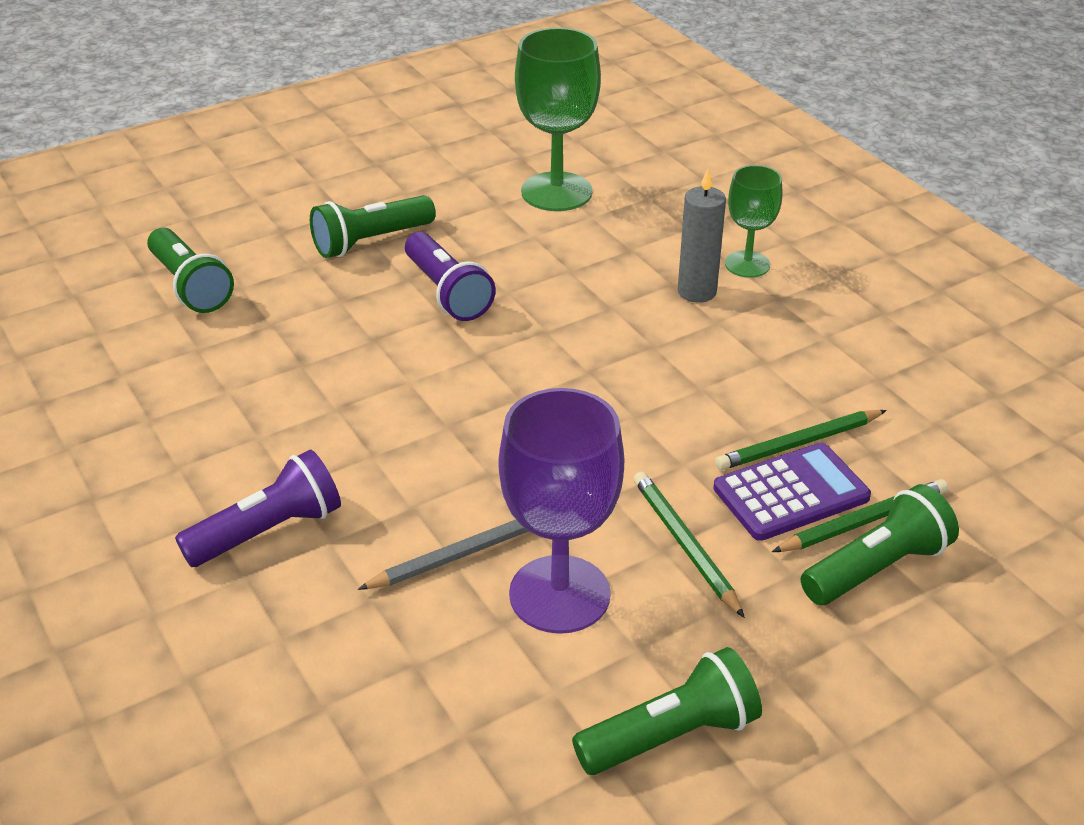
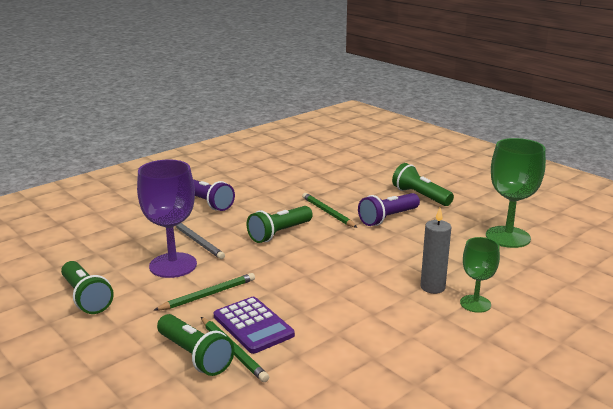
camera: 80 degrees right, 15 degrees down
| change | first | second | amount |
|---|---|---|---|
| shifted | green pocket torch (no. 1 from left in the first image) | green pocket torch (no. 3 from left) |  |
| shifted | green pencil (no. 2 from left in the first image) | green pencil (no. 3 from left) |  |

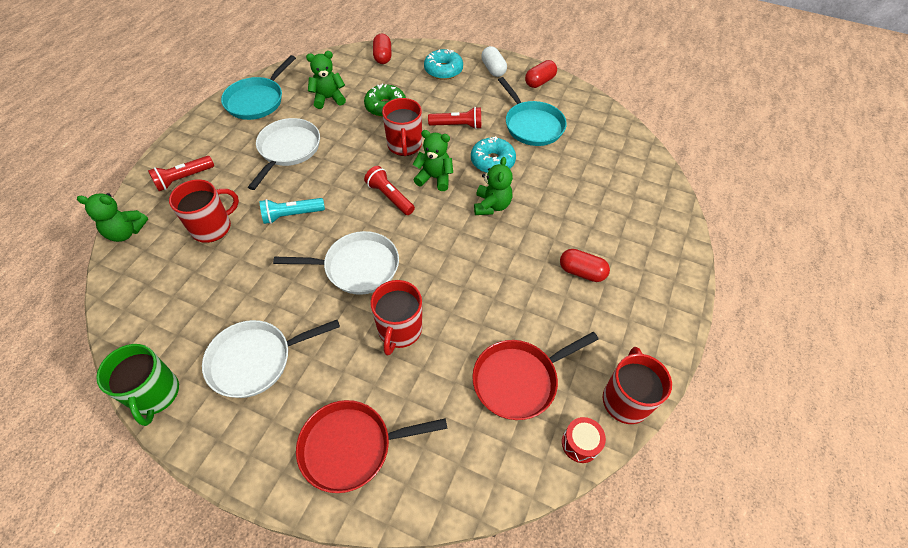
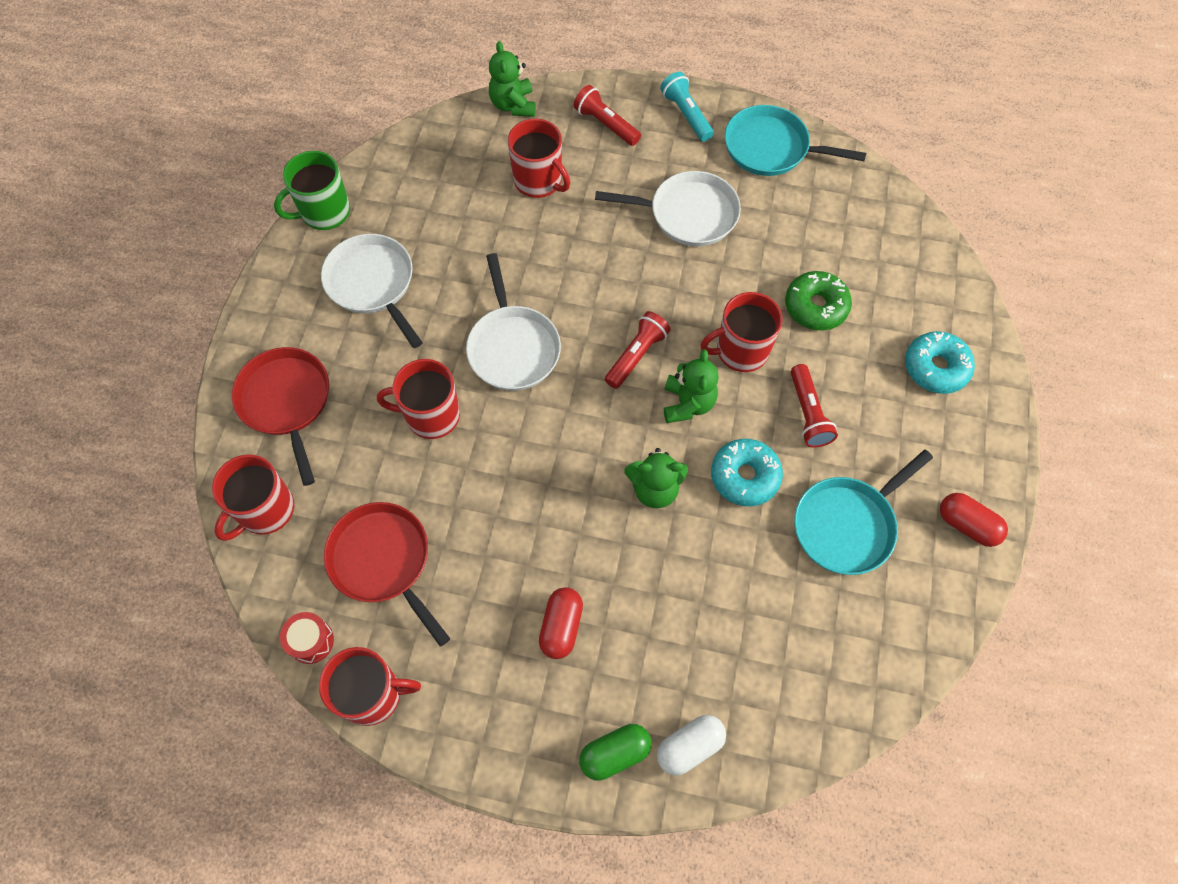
camera: 80 degrees right, 10 degrees up
| change | first | second | amount |
|---|---|---|---|
| gone | green teddy (no. 2 from left) |  |  |
| gone | crimson pill (no. 1 from left) |  |  |
| new |  | crimson coffee mug (no. 1 from left) |  |
| new |  | green pill |  |
| shifted | teal pocket torch |  |  |
| shifted | white pill |  |  |

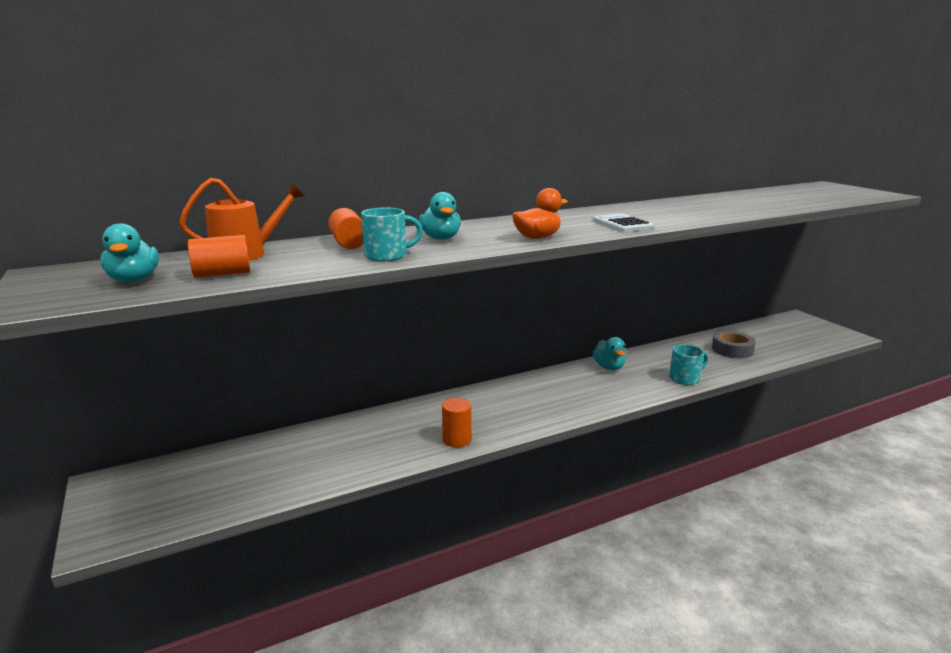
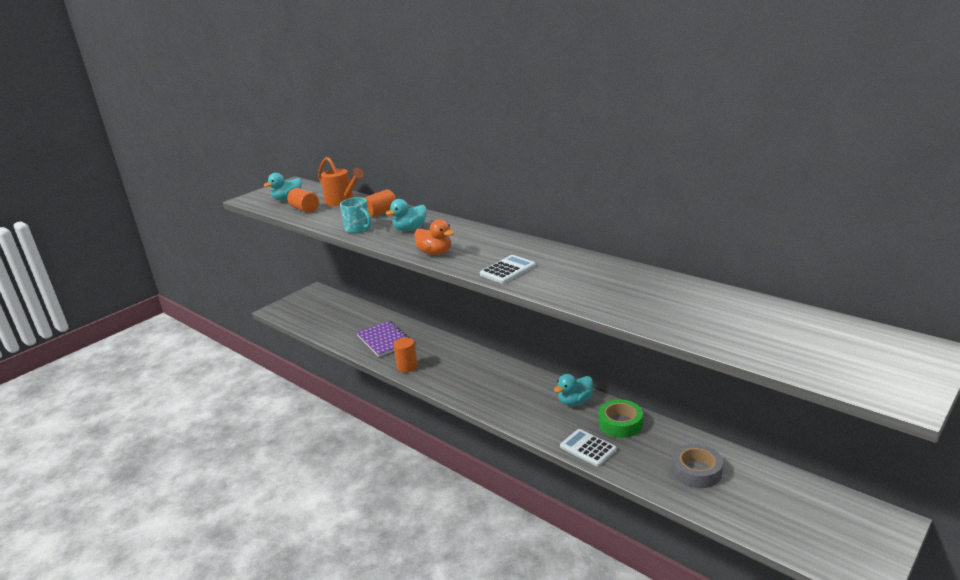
camera: 70 degrees right, 5 degrees up
| change | first | second | amount |
|---|---|---|---|
| new |  | royal purple notepad |  |
| new |  | green roll of tape |  |
| swapped | teal coffee mug (no. 2 from left) | white adding machine (no. 2 from left) |  |

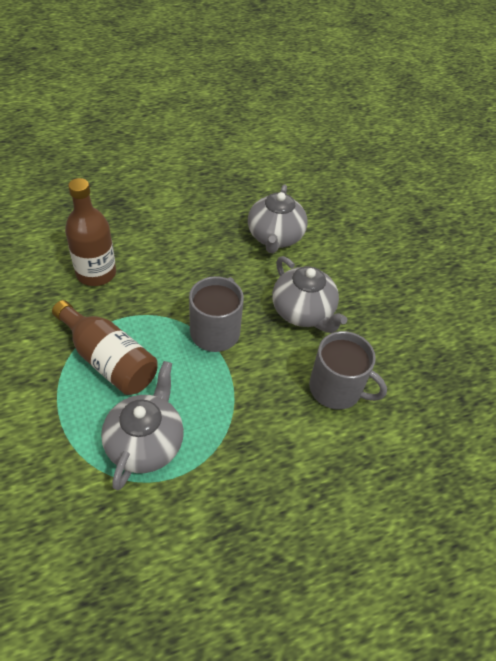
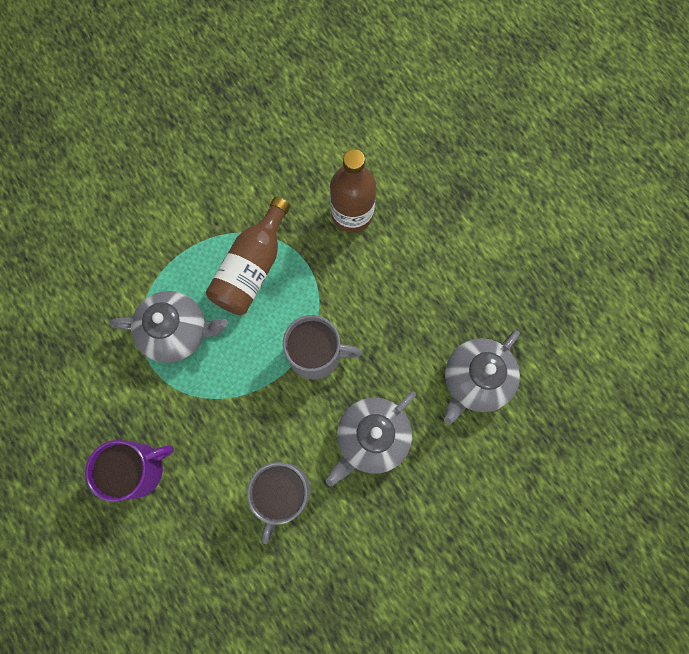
camera: 80 degrees right, 25 degrees up
| change | first | second | amount |
|---|---|---|---|
| new |  | royal purple coffee mug |  |
| rotated | ash-grey teapot (no. 2 from left in the first image) | ash-grey teapot (no. 3 from left) | 45 degrees counterclockwise |

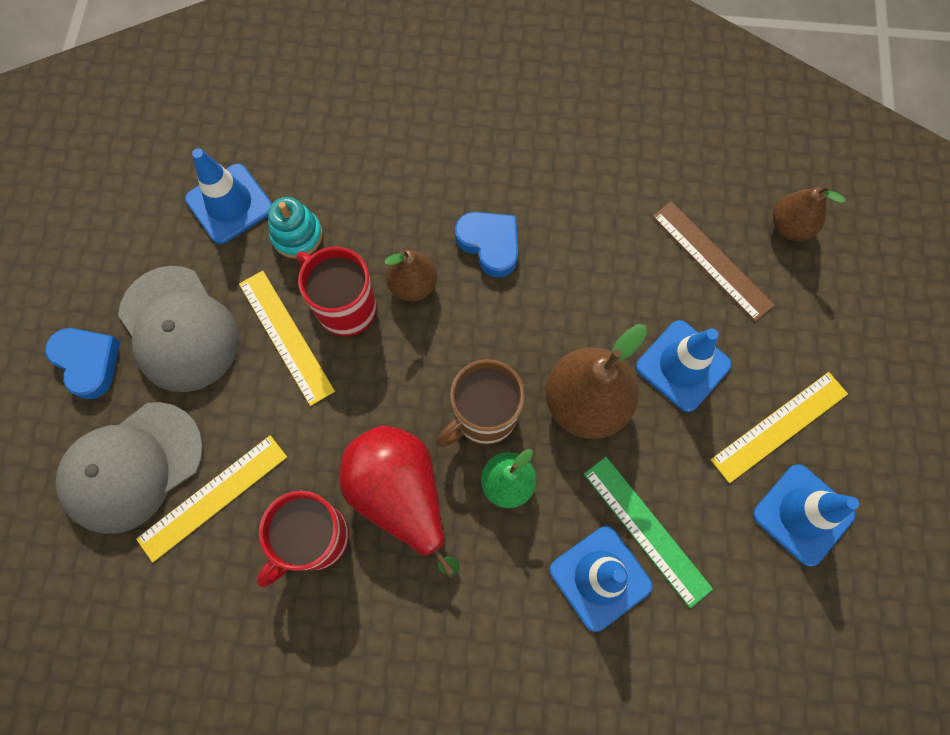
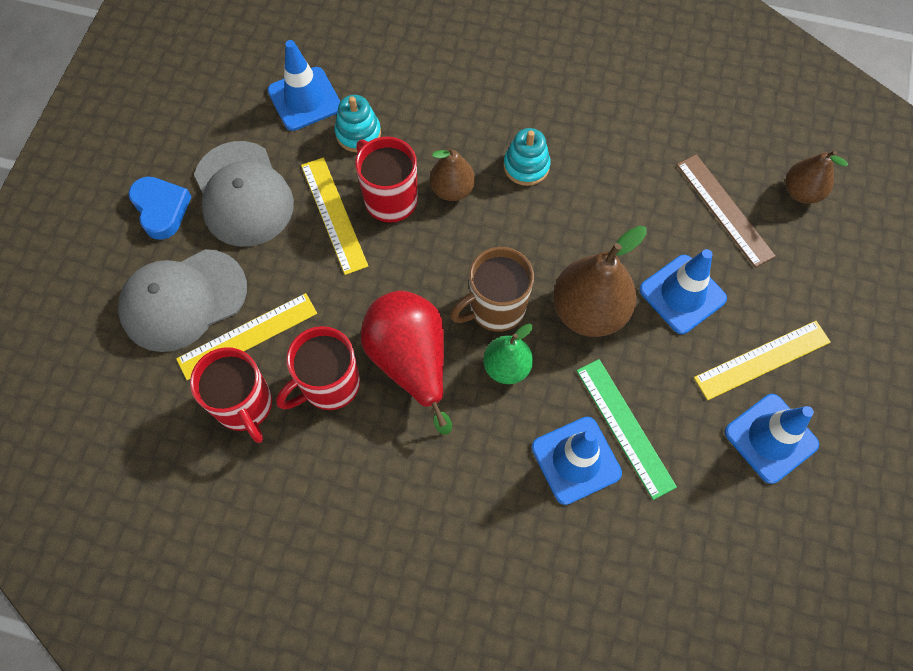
camera: 10 degrees right, 5 degrees down
| change | first | second | amount |
|---|---|---|---|
| new |  | crimson coffee mug (no. 1 from left) |  |
| swapped | royal blue love heart (no. 2 from left) | teal stacking rings (no. 2 from left) |  |

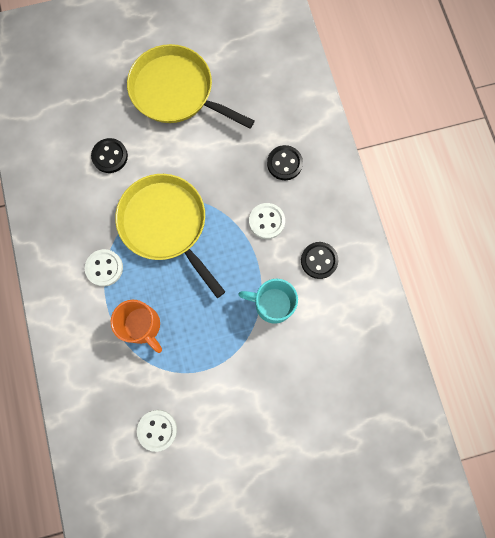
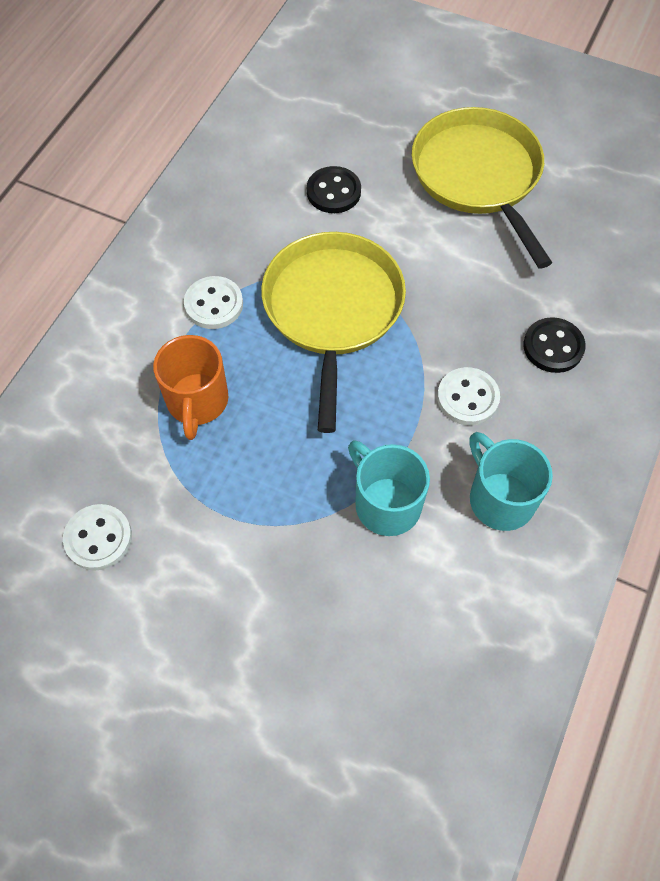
camera: 40 degrees right, 15 degrees down
| change | first | second | amount |
|---|---|---|---|
| swapped | black sewing button (no. 3 from left) | teal coffee mug (no. 2 from left) |  |

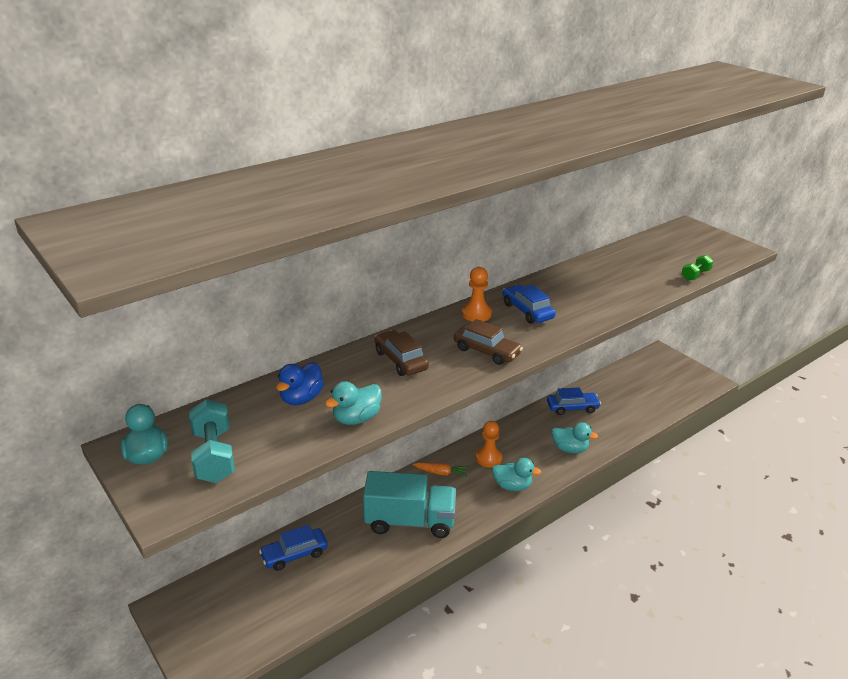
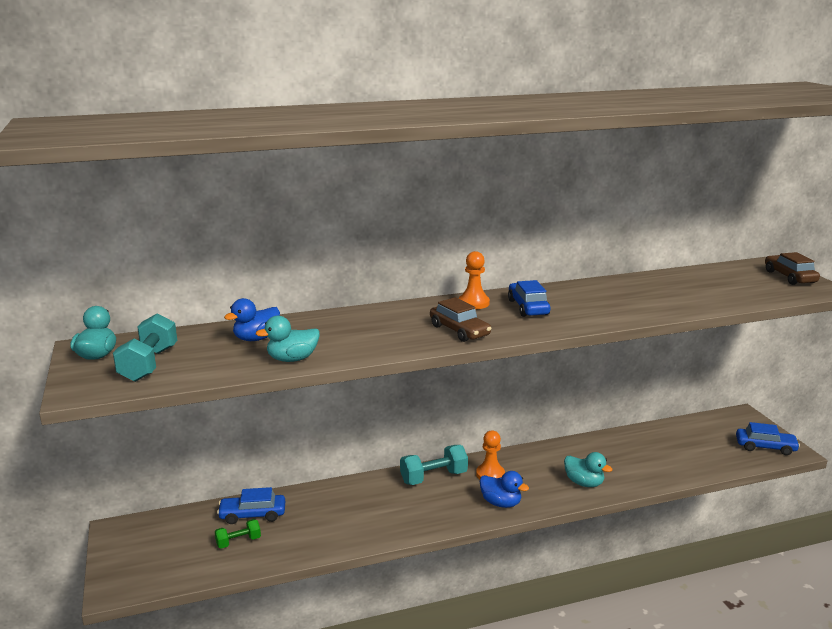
camera: 20 degrees right, 10 degrees down
| change | first | second | amount |
|---|---|---|---|
| gone | teal toy truck |  |  |
| shifted | dark brown automobile (no. 1 from left in the first image) | dark brown automobile (no. 2 from left) |  |
| shifted | royal blue automobile (no. 3 from left) |  |  |
| shifted | green hand weight |  |  |
| swapped | bright orange root vegetable | teal hand weight (no. 2 from left) |  |
| repainted | teal rubber duck (no. 3 from left) | royal blue rubber duck (no. 2 from left) |  |

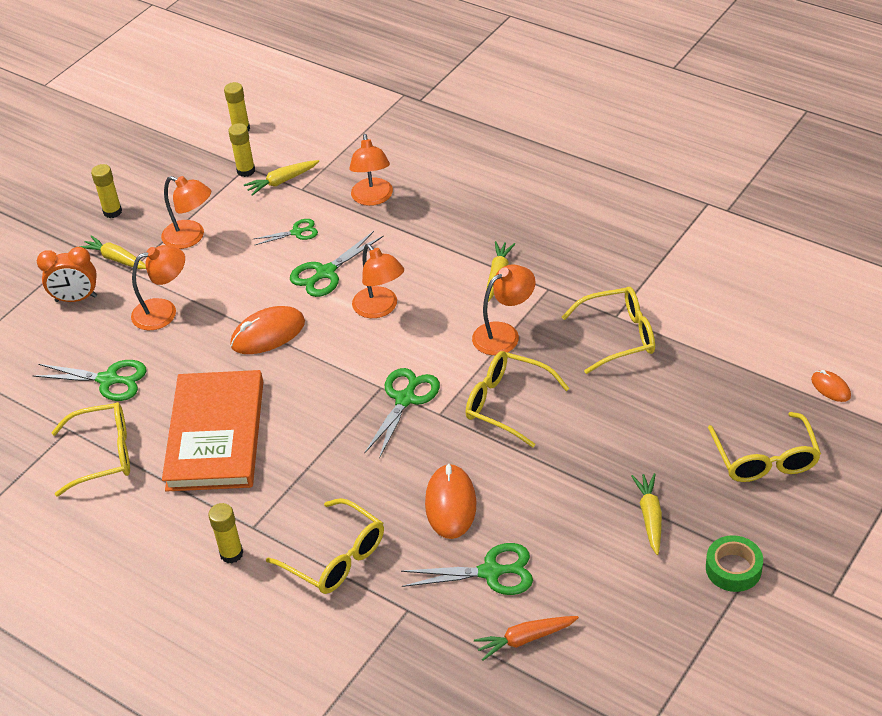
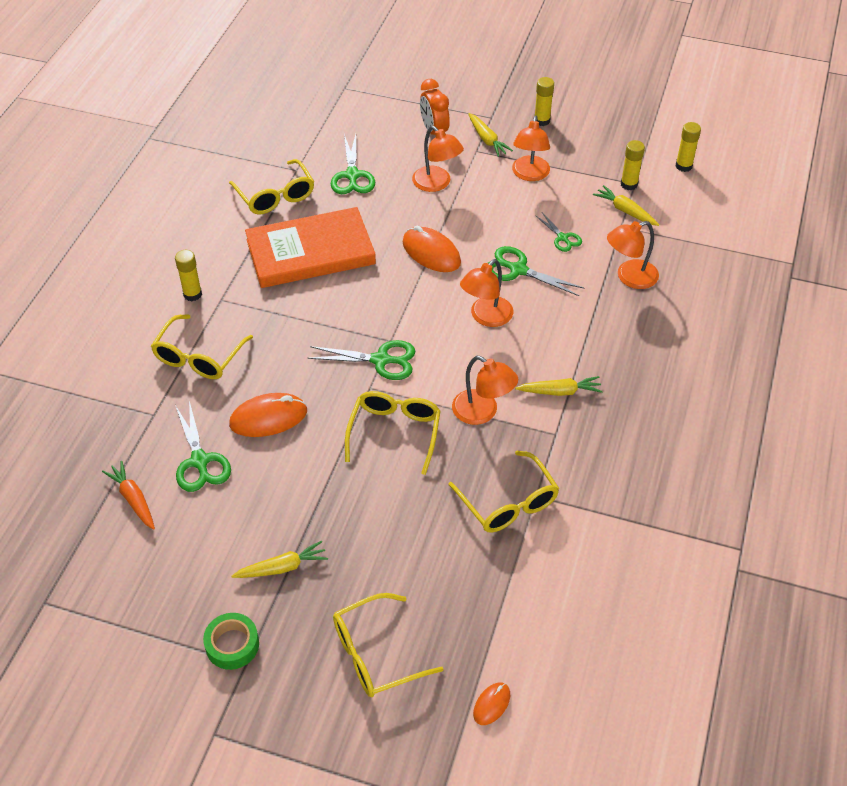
camera: 70 degrees right, 5 degrees up
| change | first | second | amount |
|---|---|---|---|
| rotated | bright yellow root vegetable (no. 1 from left in the first image) | bright yellow root vegetable (no. 2 from left) | 135 degrees clockwise |

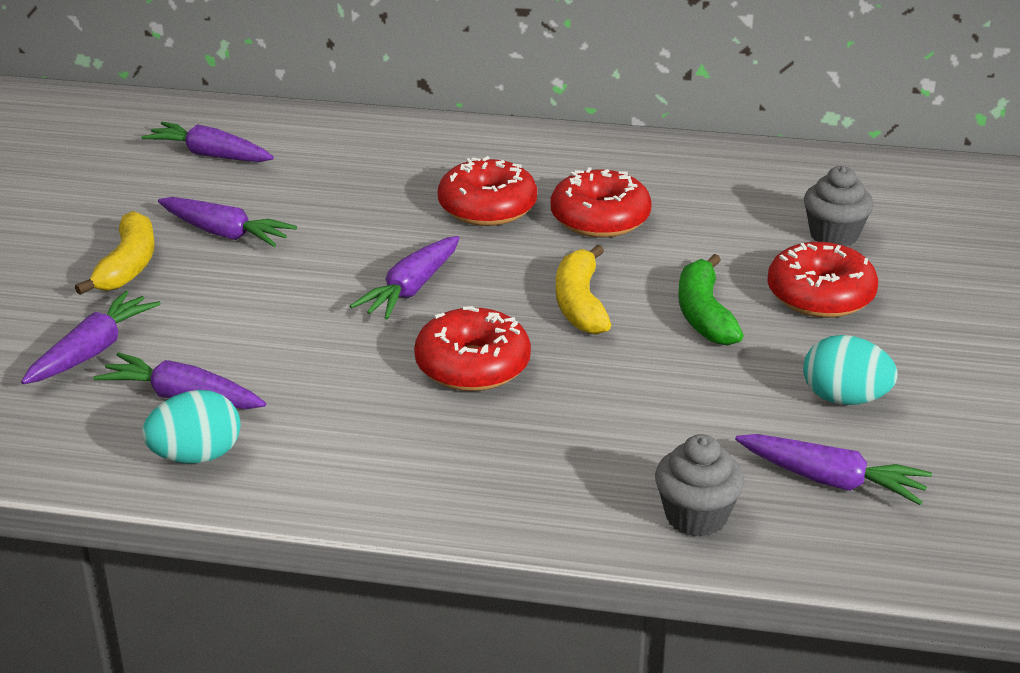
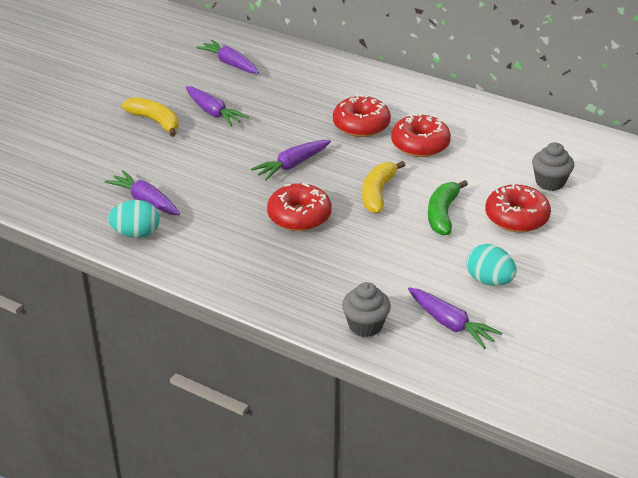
camera: 20 degrees right, 5 degrees up
| change | first | second | amount |
|---|---|---|---|
| gone | royal purple root vegetable (no. 1 from left) |  |  |
| rotated | bright yellow banana (no. 1 from left) |  | 75 degrees counterclockwise |

